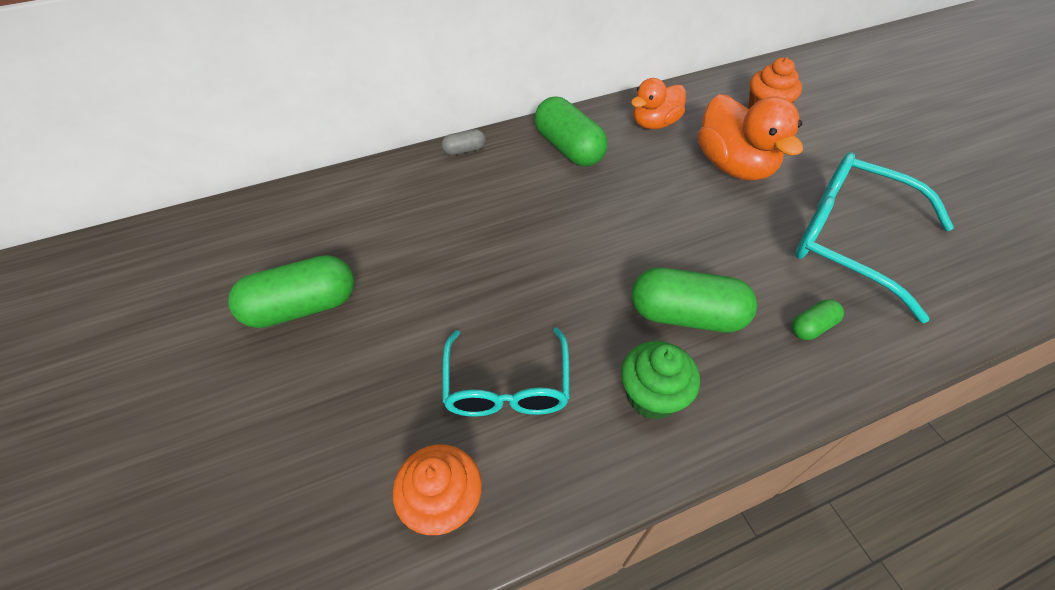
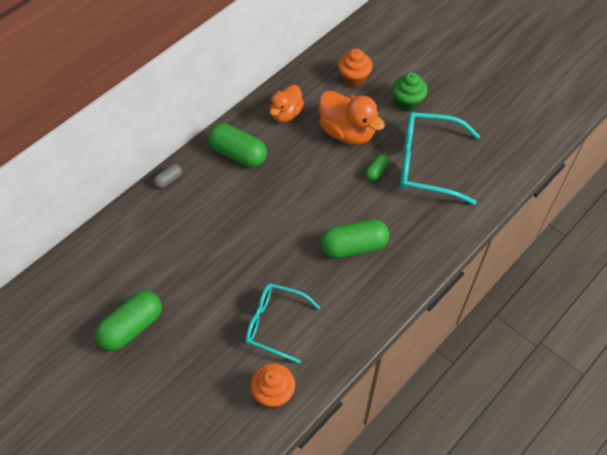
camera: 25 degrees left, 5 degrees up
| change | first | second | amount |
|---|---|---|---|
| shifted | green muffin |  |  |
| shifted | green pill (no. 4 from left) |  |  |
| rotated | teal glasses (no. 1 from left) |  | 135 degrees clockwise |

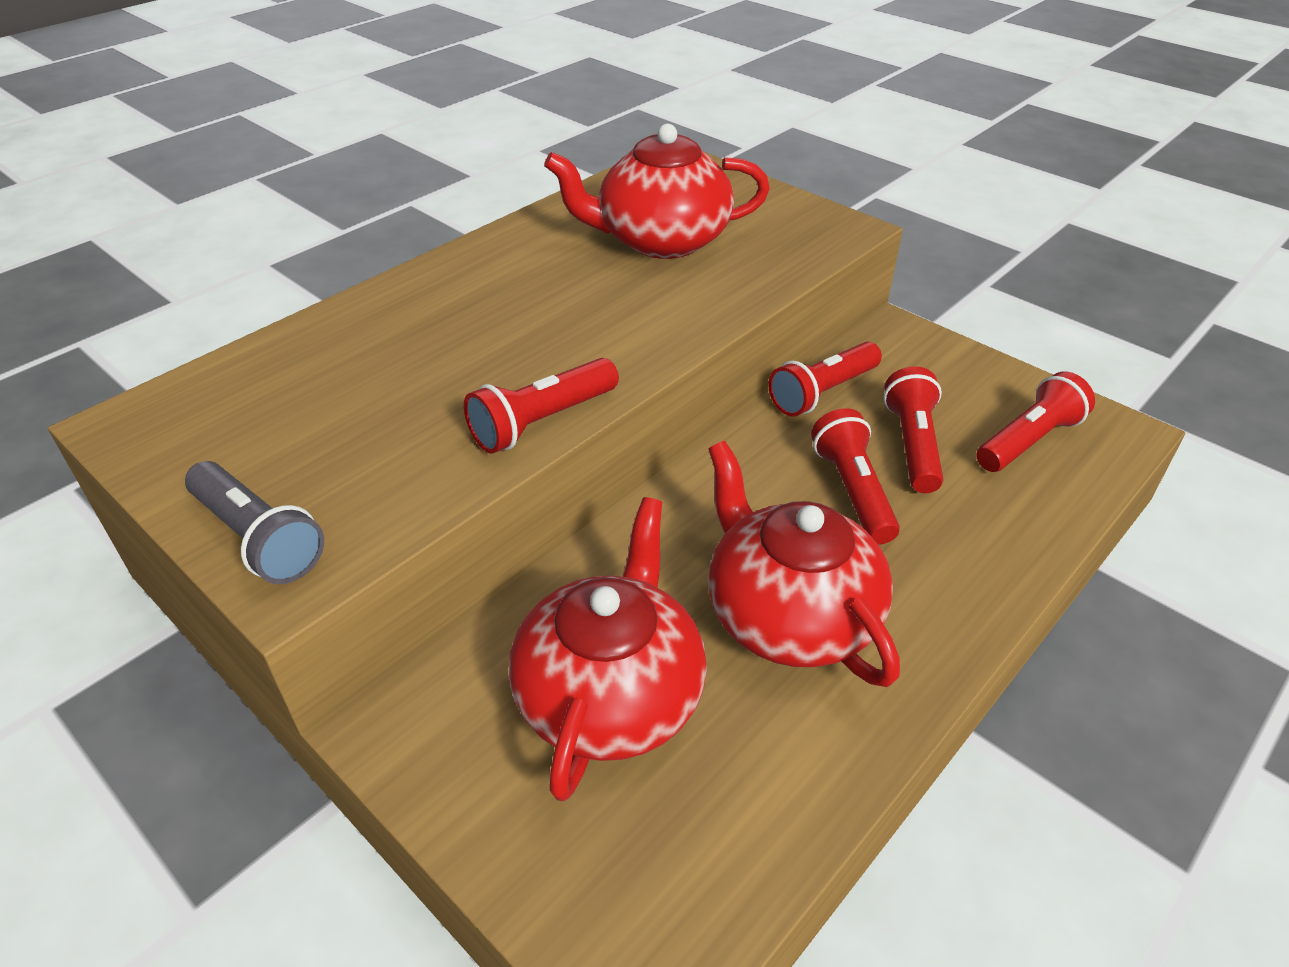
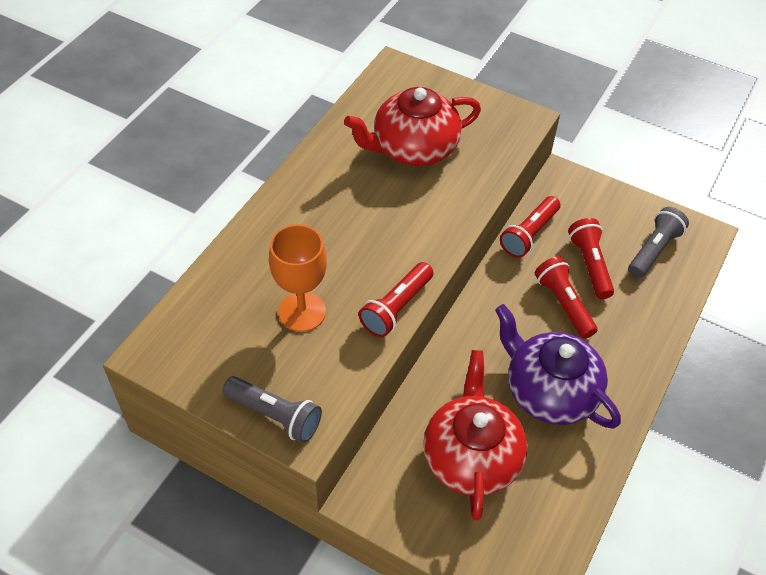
camera: 15 degrees left, 10 degrees up
| change | first | second | amount |
|---|---|---|---|
| new |  | bright orange goblet |  |
| repainted | crimson teapot (no. 3 from left) | royal purple teapot |  |
| repainted | crimson pocket torch (no. 5 from left) | ash-grey pocket torch (no. 2 from left) |  |

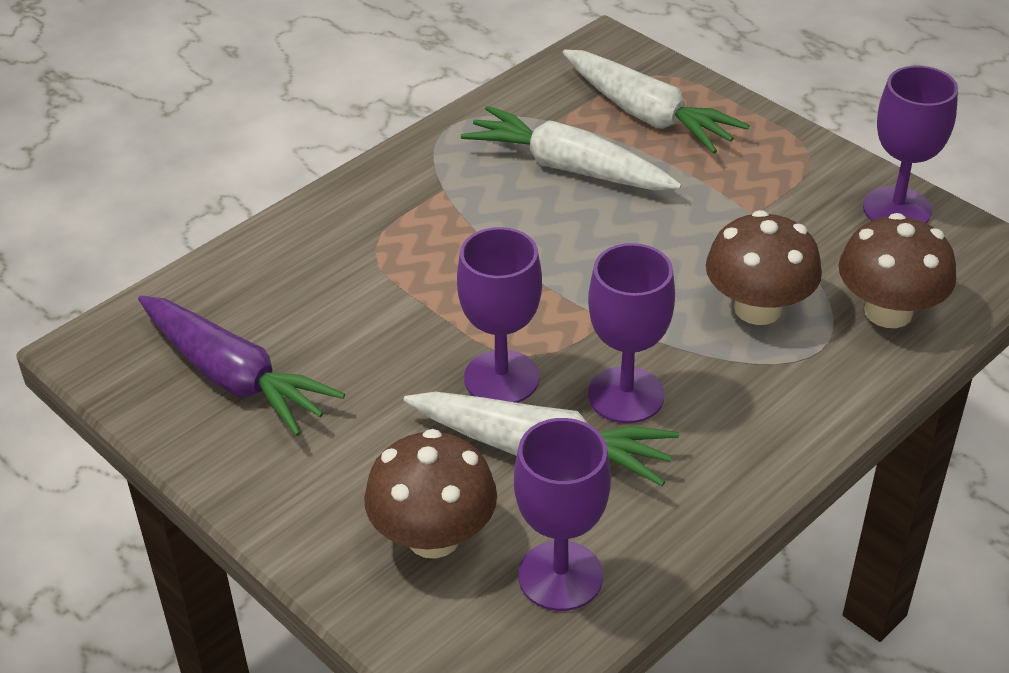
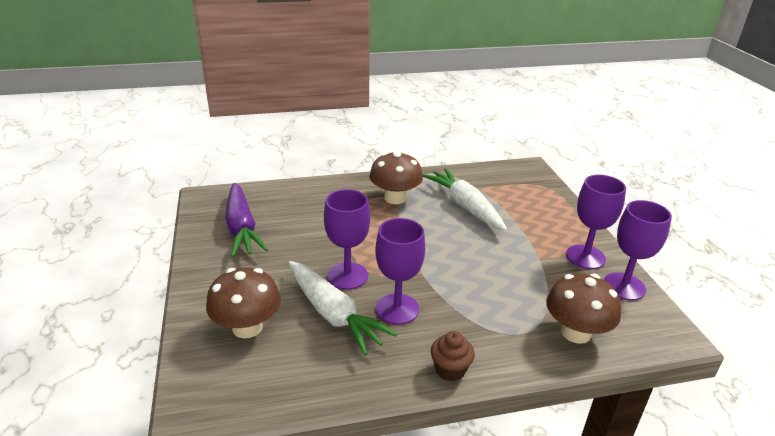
camera: 30 degrees right, 10 degrees down
| change | first | second | amount |
|---|---|---|---|
| gone | white root vegetable (no. 3 from left) |  |  |
| new |  | dark brown muffin |  |
| shifted | royal purple goblet (no. 2 from left in the first image) | royal purple goblet (no. 3 from left) |  |
| shifted | dark brown toadstool (no. 2 from left) |  |  |

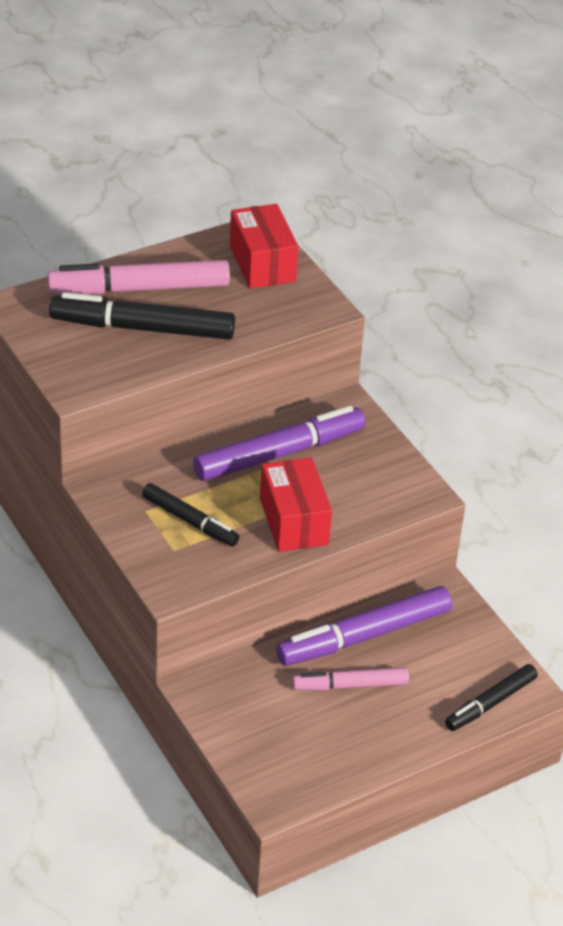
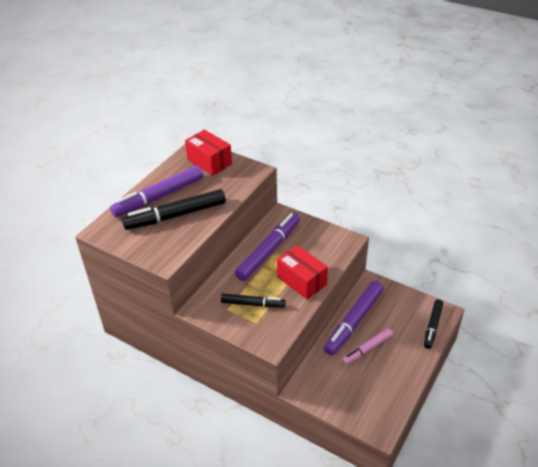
camera: 25 degrees left, 0 degrees up
| change | first | second | amount |
|---|---|---|---|
| repainted | rose-pink marker (no. 1 from left) | royal purple marker (no. 1 from left) |  |

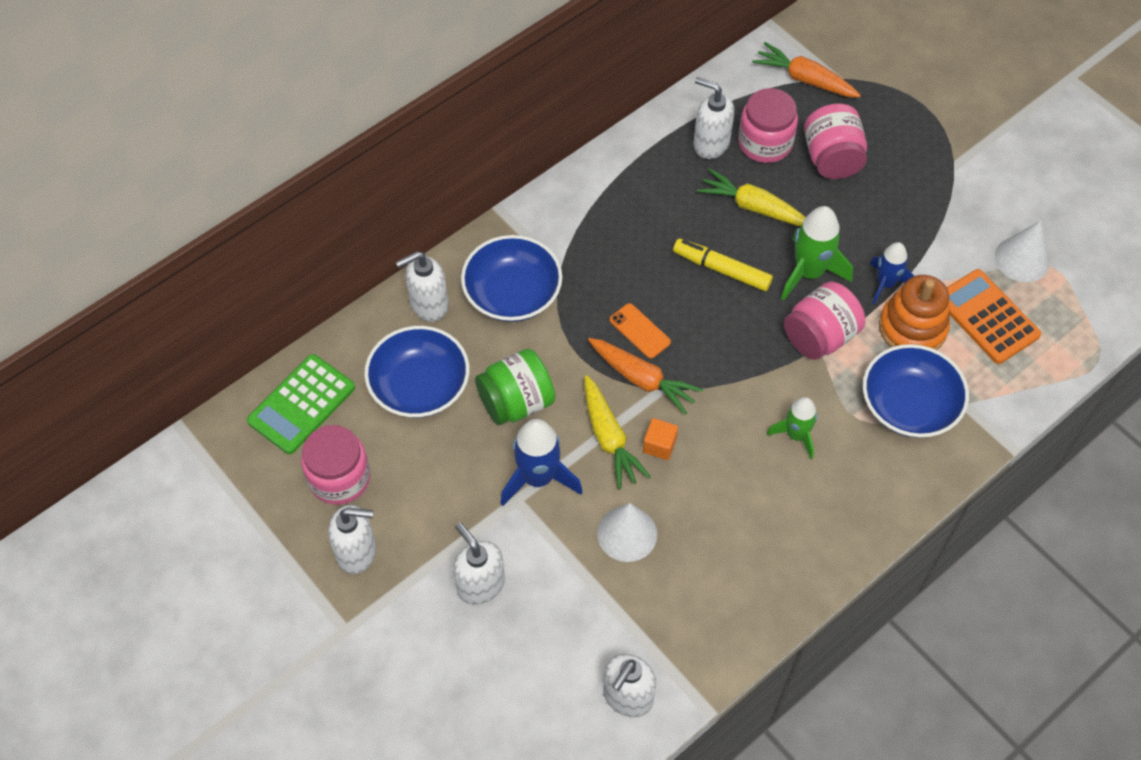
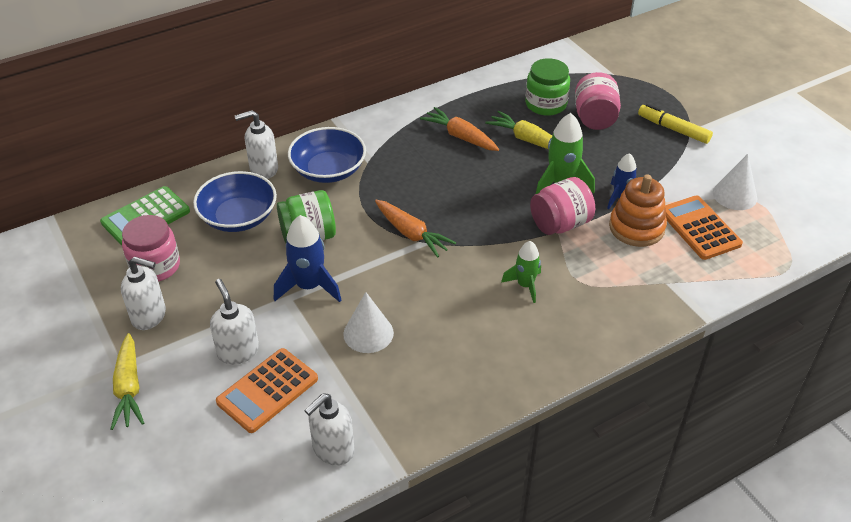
camera: 10 degrees right, 15 degrees down
| change | first | second | amount |
|---|---|---|---|
| gone | bright orange phone |  |  |
| gone | bright orange block |  |  |
| gone | white soap dispenser (no. 5 from left) |  |  |
| gone | royal blue serving bowl (no. 3 from left) |  |  |
| new |  | bright orange adding machine (no. 1 from left) |  |
| shifted | bright yellow root vegetable (no. 1 from left) |  |  |
| shifted | bright yellow marker |  |  |
| shifted | bright orange root vegetable (no. 2 from left) |  |  |
| repainted | rose-pink jar (no. 2 from left) | green jar (no. 2 from left) |  |

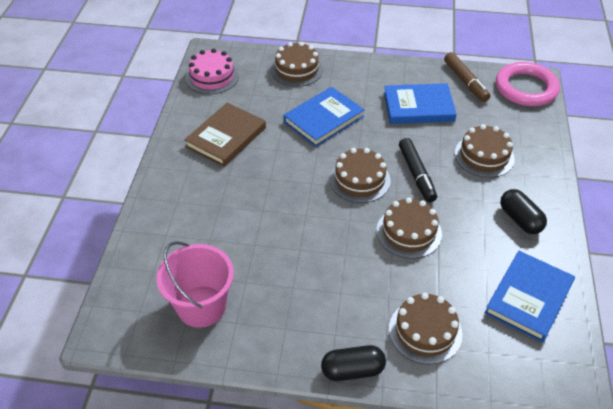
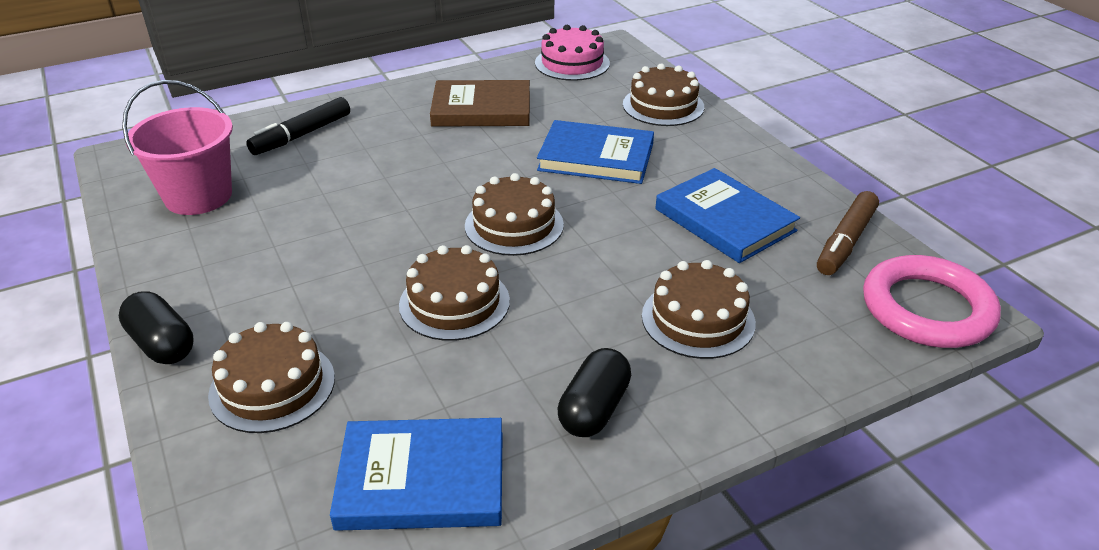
camera: 55 degrees right, 10 degrees down
| change | first | second | amount |
|---|---|---|---|
| shifted | black marker |  |  |

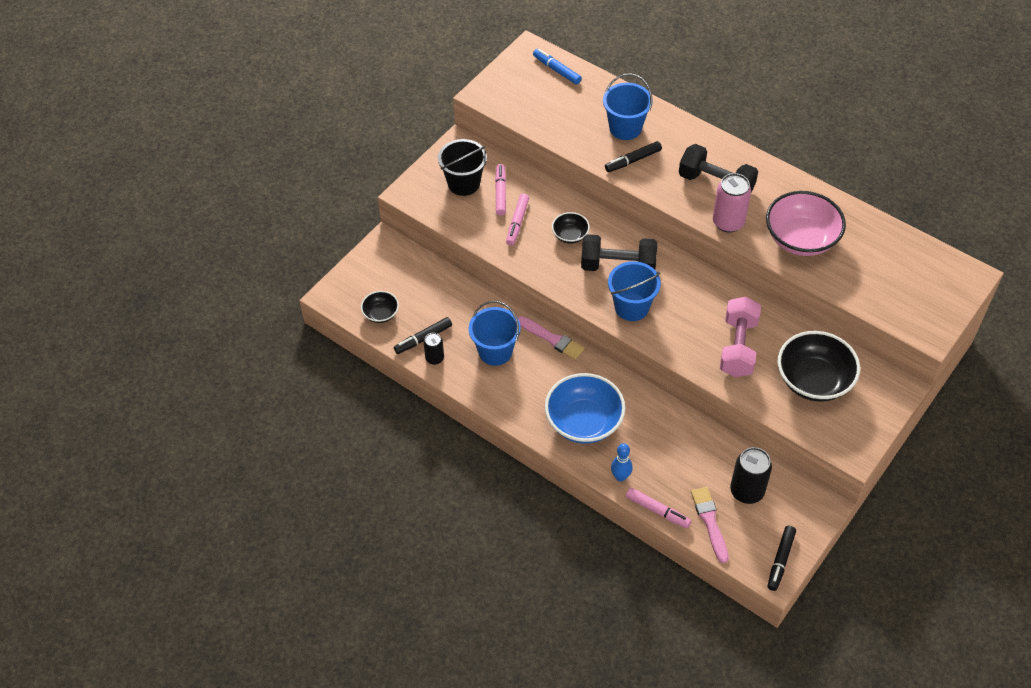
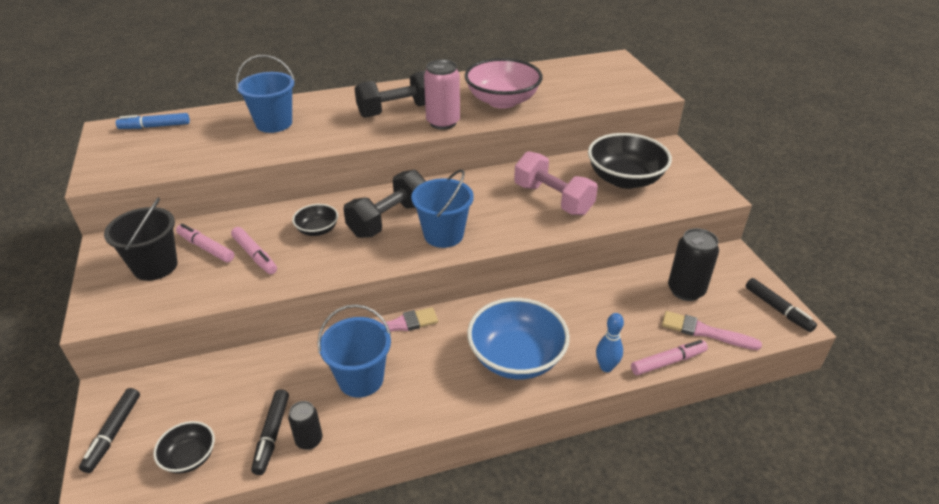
camera: 55 degrees left, 15 degrees down
| change | first | second | amount |
|---|---|---|---|
| shifted | black marker (no. 2 from left in the first image) | black marker (no. 1 from left) |  |

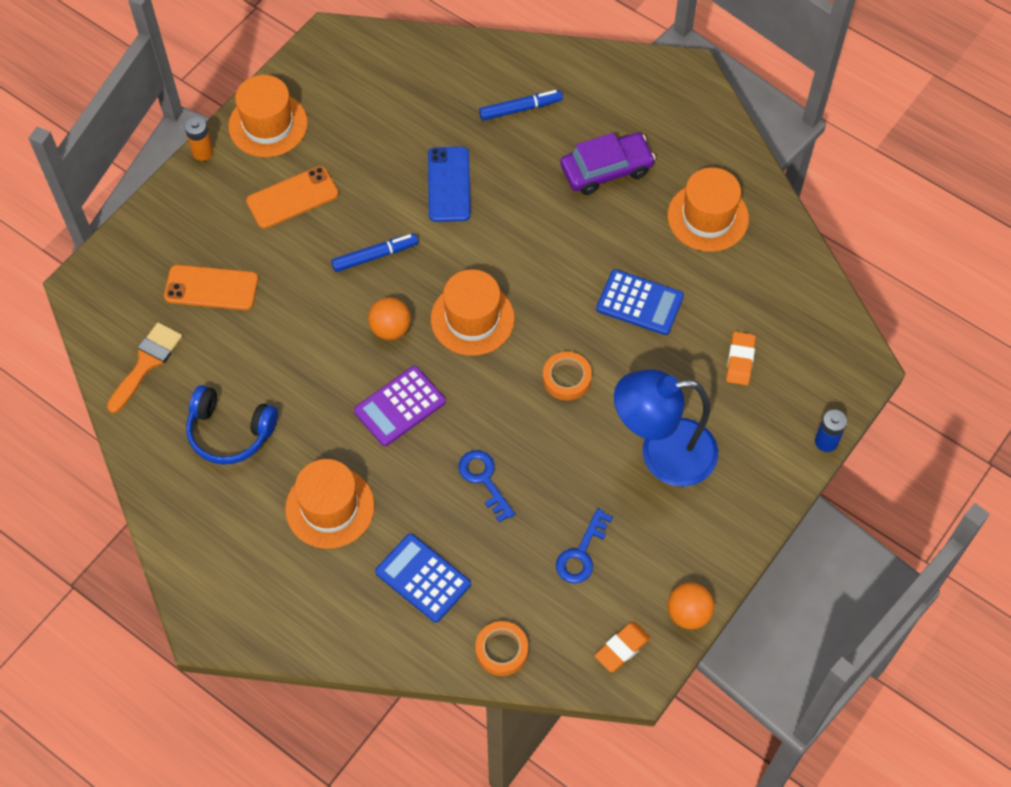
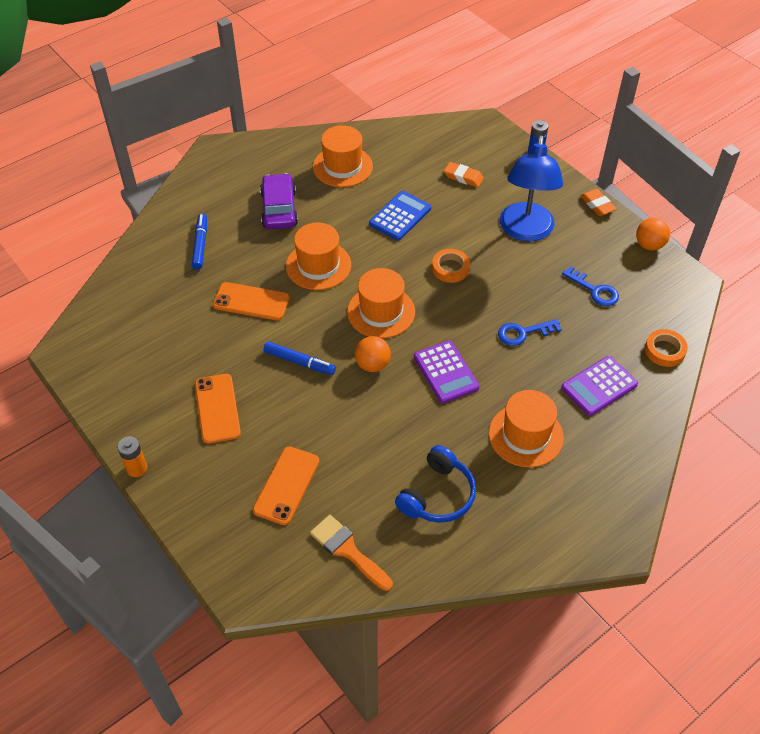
camera: 75 degrees left, 10 degrees down
| change | first | second | amount |
|---|---|---|---|
| shifted | bright orange hat (no. 1 from left) |  |  |
| shifted | bright orange gum eraser (no. 1 from left in the first image) | bright orange gum eraser (no. 2 from left) |  |
| repainted | royal blue adding machine (no. 1 from left) | royal purple adding machine (no. 2 from left) |  |
| repainted | royal blue phone | bright orange phone (no. 2 from left) |  |
| rotated | royal blue marker (no. 1 from left in the first image) | royal blue marker (no. 2 from left) | 120 degrees clockwise |

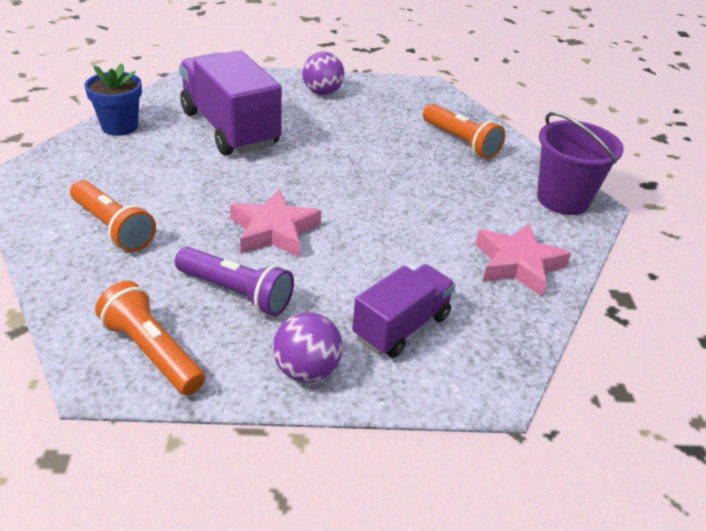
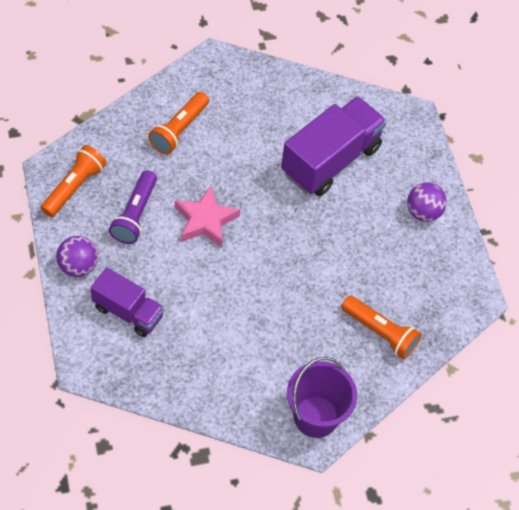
camera: 75 degrees right, 20 degrees up
| change | first | second | amount |
|---|---|---|---|
| gone | royal blue plant pot |  |  |
| gone | rose-pink five-pointed star (no. 2 from left) |  |  |
| rotated | bright orange pocket torch (no. 3 from left) |  | 90 degrees counterclockwise |

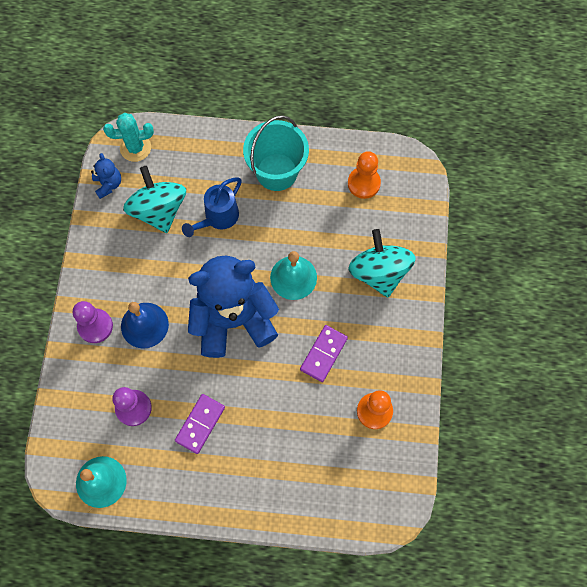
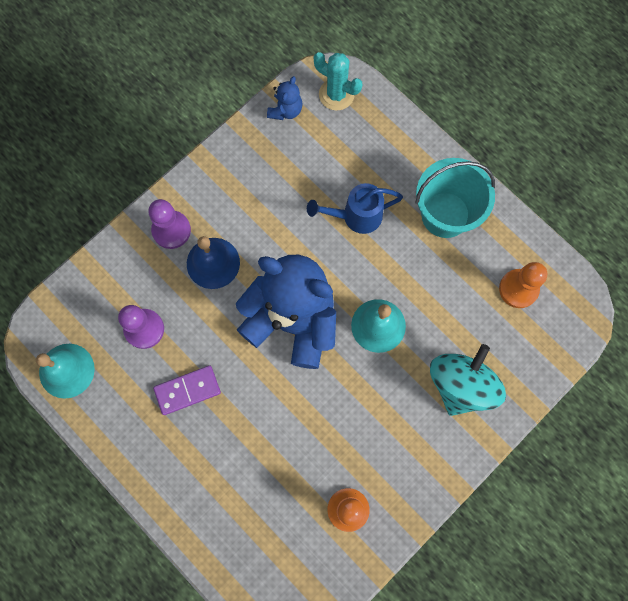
camera: 40 degrees right, 5 degrees up
| change | first | second | amount |
|---|---|---|---|
| gone | teal whirligig (no. 1 from left) |  |  |
| gone | royal purple domino tile (no. 2 from left) |  |  |

